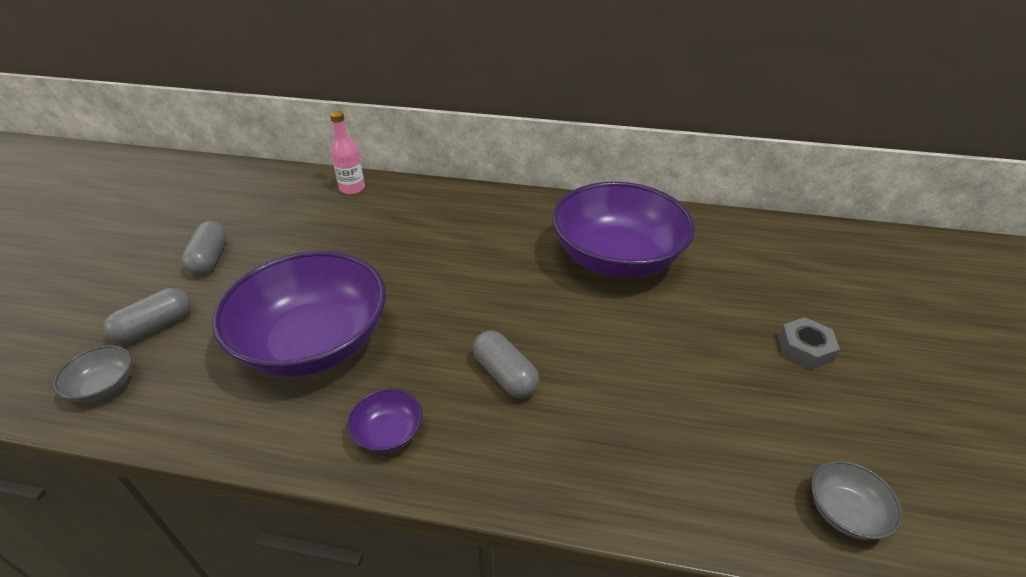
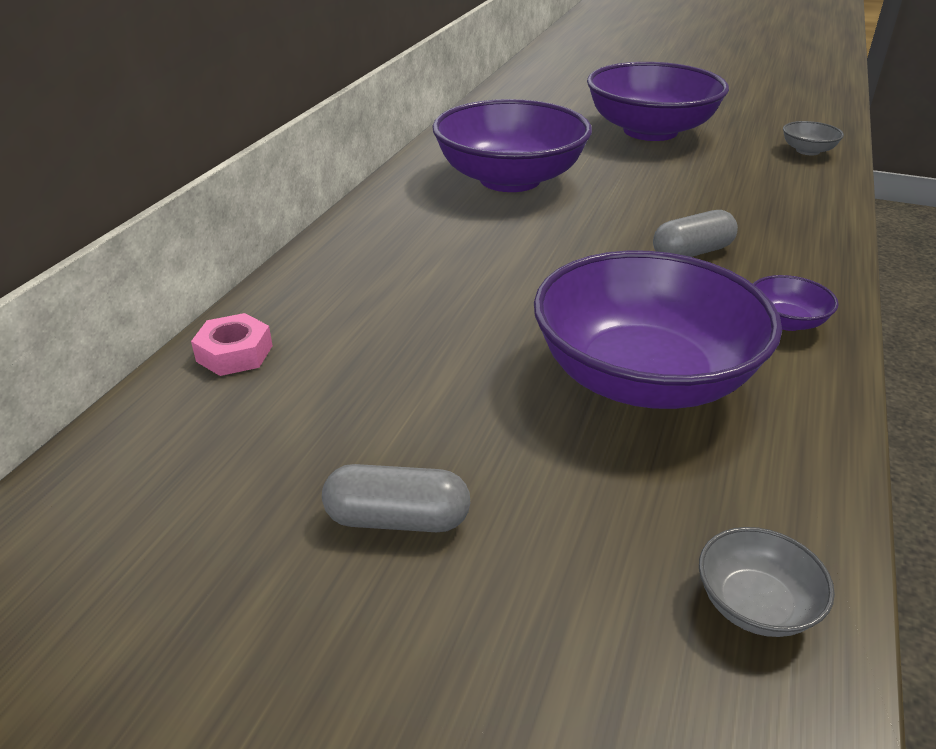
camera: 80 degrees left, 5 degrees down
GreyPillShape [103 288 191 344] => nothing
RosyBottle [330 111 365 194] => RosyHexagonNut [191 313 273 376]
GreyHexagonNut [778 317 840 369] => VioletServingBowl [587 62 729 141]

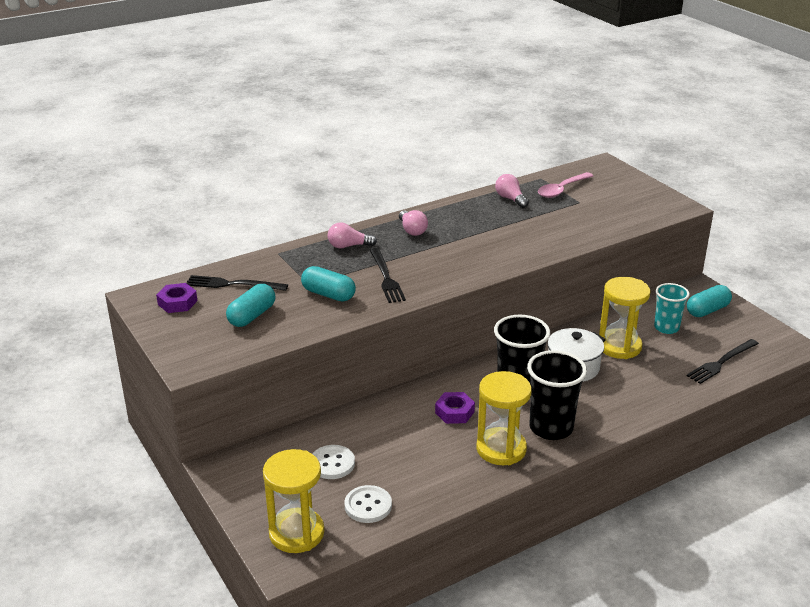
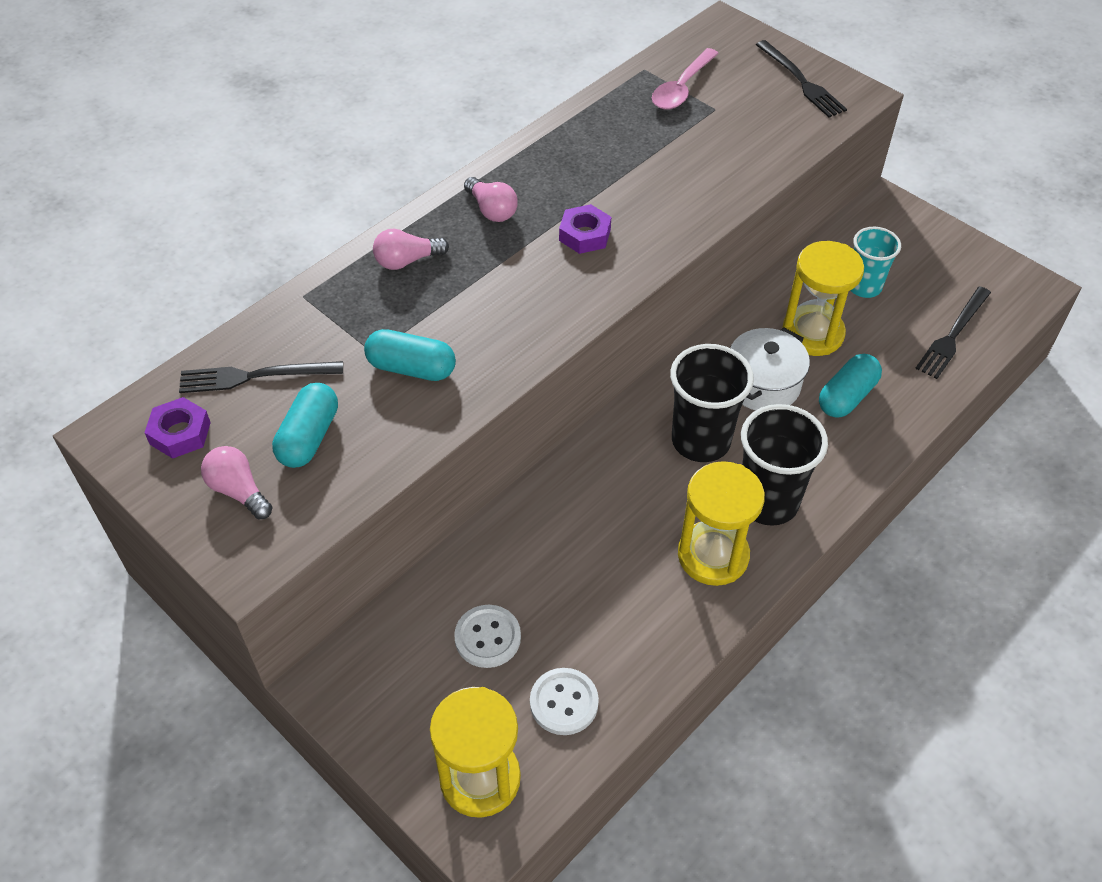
camera: 15 degrees left, 20 degrees up
EbonyTableFork [370 248 406 303] => EbonyTableFork [756 40 847 117], shifted
VioletHexagonNut [435 392 475 424] => VioletHexagonNut [559 204 611 254], shifted
RosyLightBulb [495 174 529 208] => RosyLightBulb [201 446 273 519], shifted
AquaPillShape [687 285 732 317] => AquaPillShape [819 354 882 418], shifted

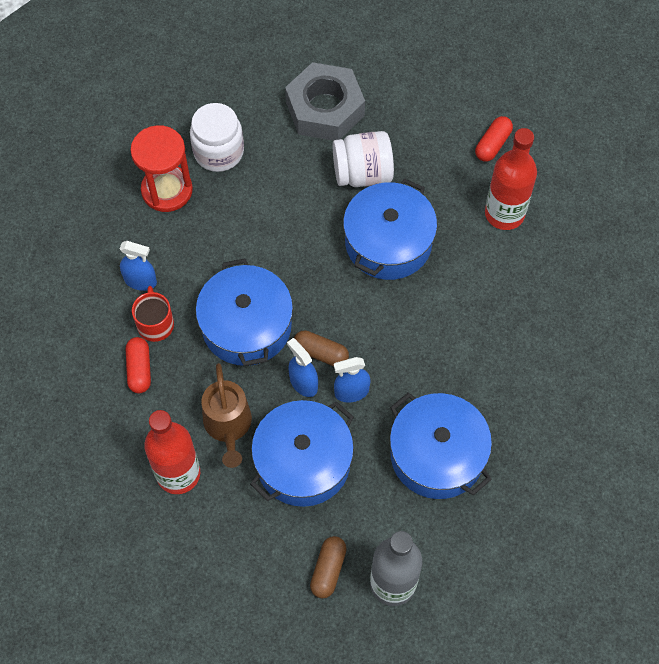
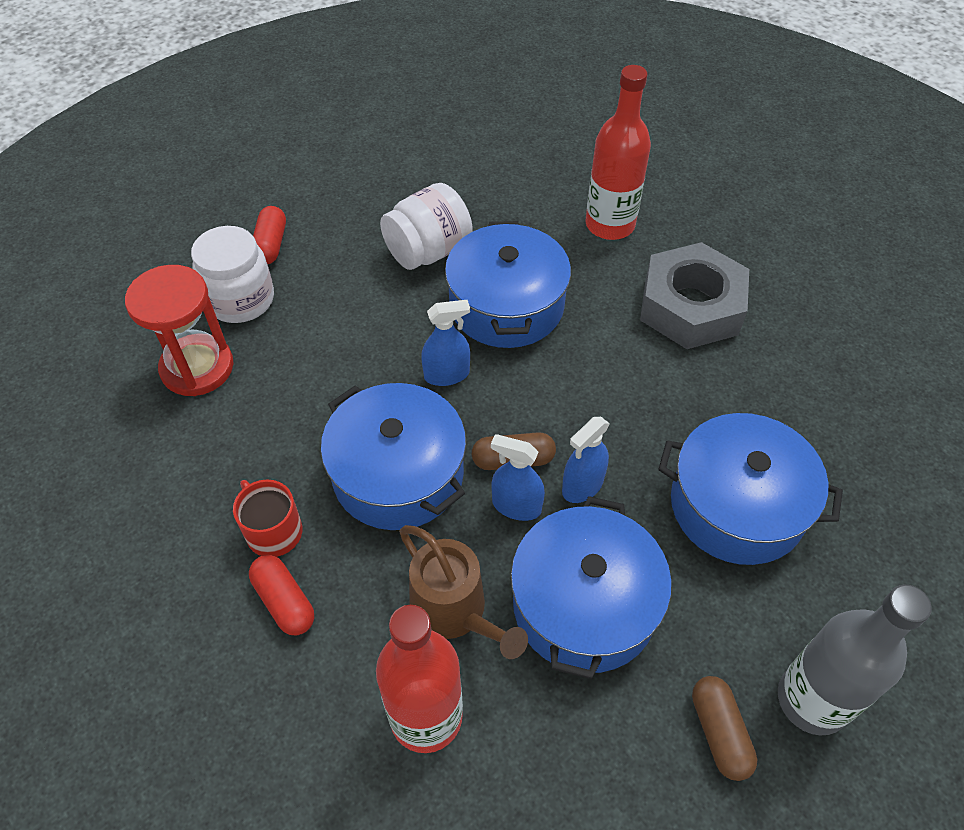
camera: 30 degrees left, 10 degrees down
BlueSprayCleaner [119 241 157 291] => BlueSprayCleaner [421 300 470 386], shifted
GreyHexagonNut [285 62 365 141] => GreyHexagonNut [640 242 749 349], shifted
ScarletPillShape [475 116 513 162] => ScarletPillShape [253 206 286 264], shifted

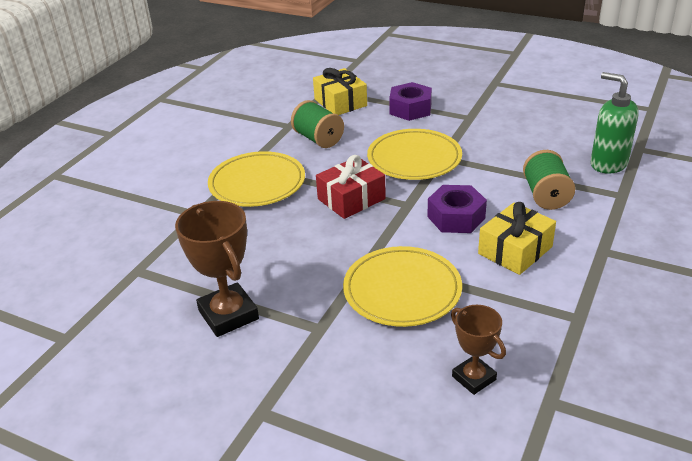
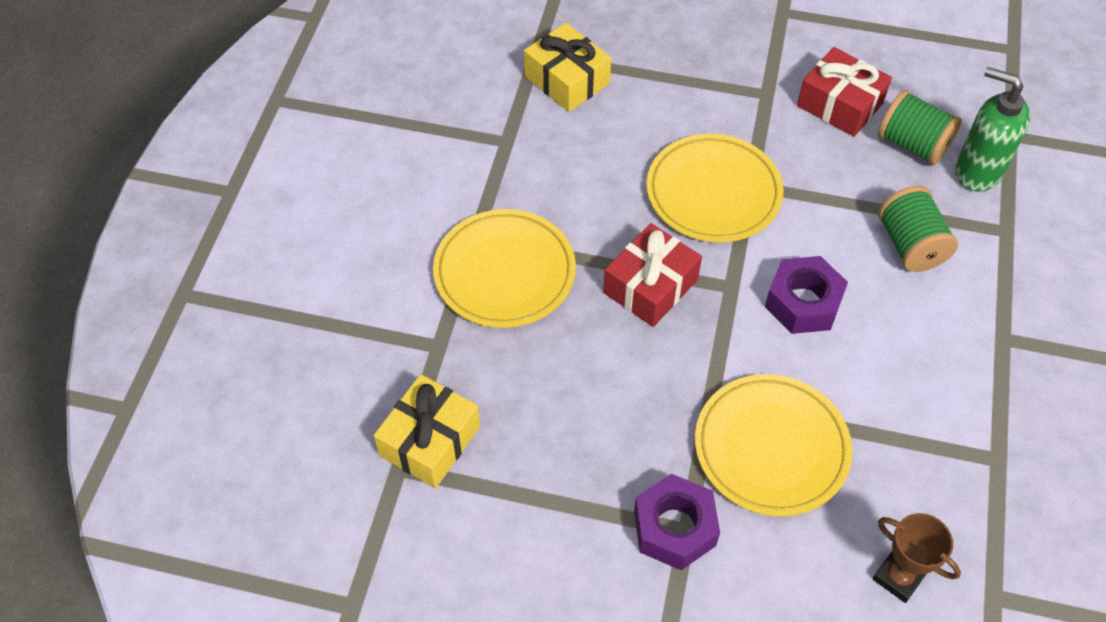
camera: 15 degrees left, 20 degrees up
RussetPrizeCup [175 201 259 337] => nothing
EmeraldReelOfThread [291 100 344 148] => EmeraldReelOfThread [878 90 962 165], shifted
VioletHexagonNut [389 82 432 121] => VioletHexagonNut [634 474 720 570], shifted
YellowWrappedGift [478 202 556 275] => YellowWrappedGift [374 374 480 488], shifted
nothing => ScarletWrappedGift [797 47 892 137]

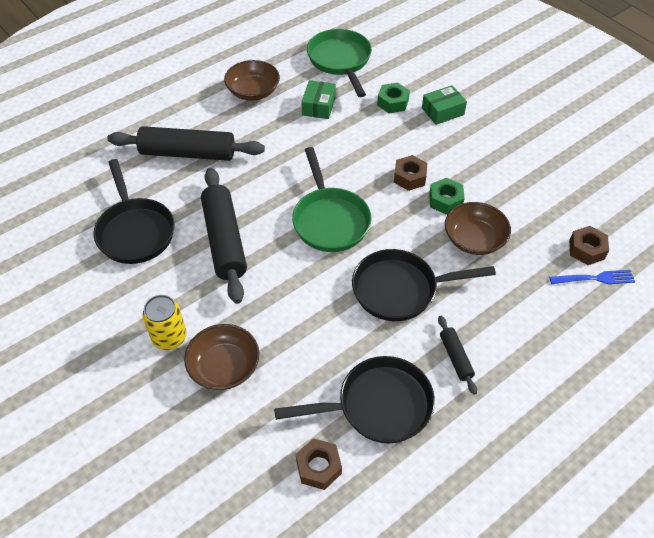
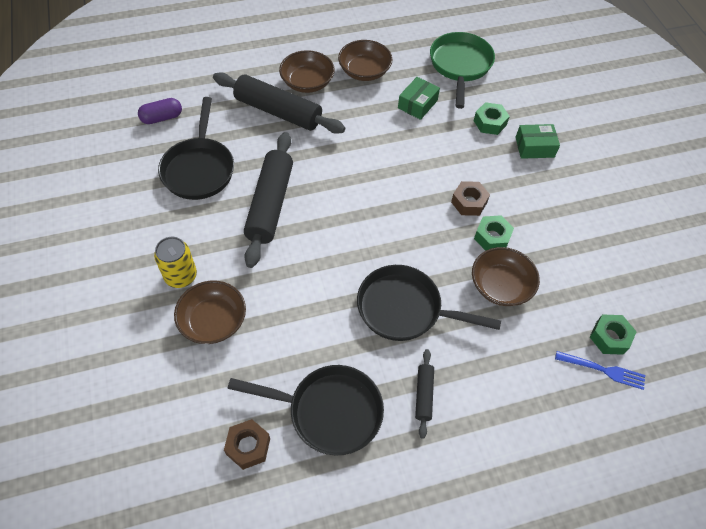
camera: 20 degrees right, 5 degrees up
EmeraldSkillet [292 147 371 252] => nothing
RussetHexagonNut [569 226 609 265] => EmeraldHexagonNut [590 314 637 355]
nothing => VioletPillShape [138 98 182 124]
nothing => RussetServingBowl [279 50 335 93]

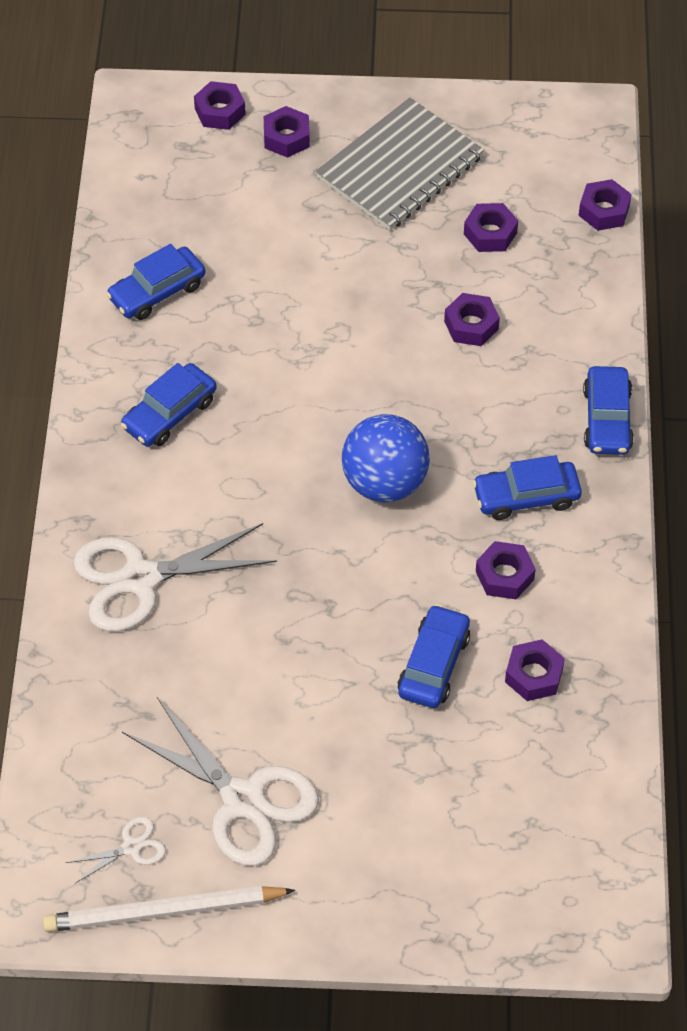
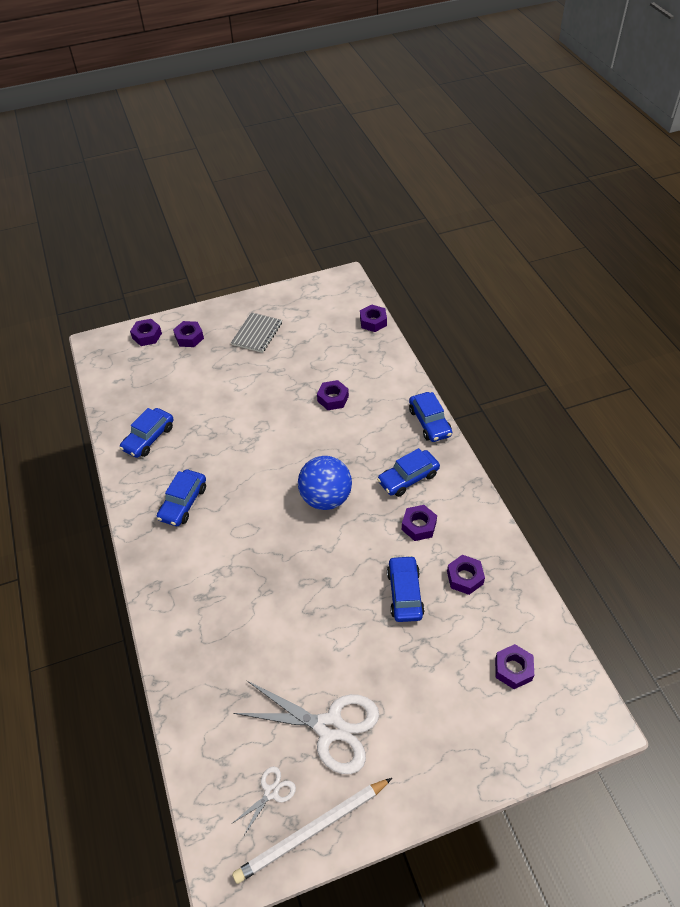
camera: 20 degrees left, 5 degrees down
PureWhiteScissors [73 523 277 632] => nothing
GreyNotebook [316 97 484 231] => GreyNotebook [231 312 282 353], x0.61
VioletHexagonNut [464 203 518 252] => VioletHexagonNut [495 644 534 689], shifted

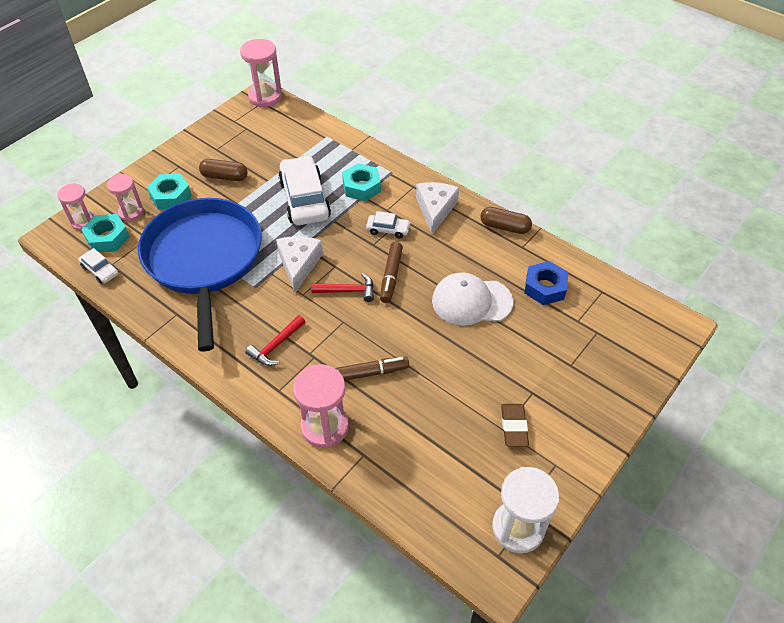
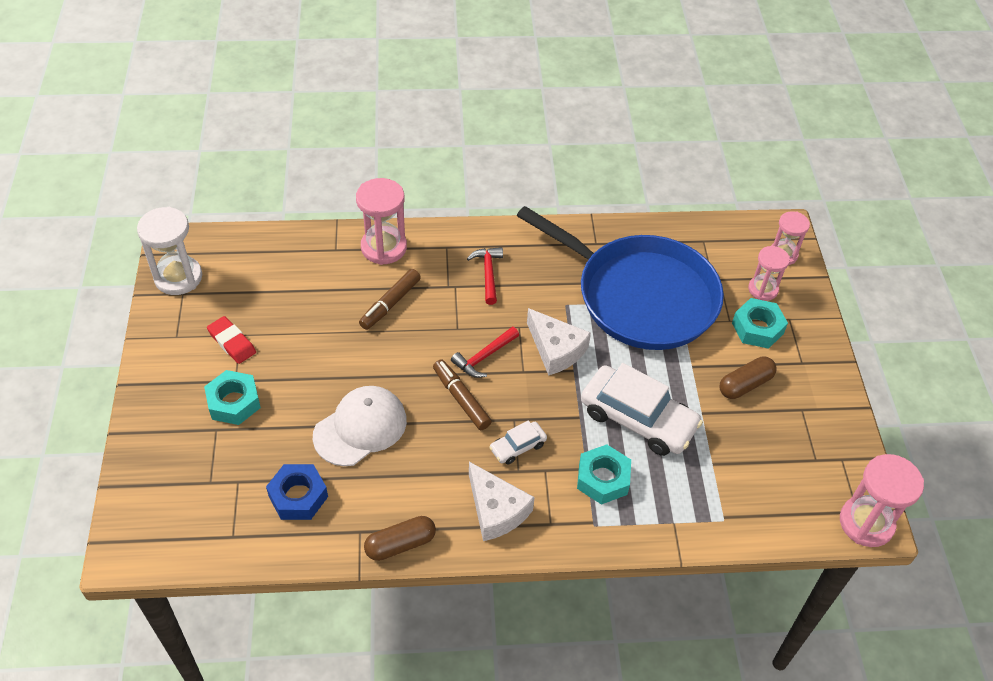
camera: 135 degrees right, 0 degrees up
PureWhiteCar [79 248 118 284] => nothing
AquaHexagonNut [81 214 130 252] => AquaHexagonNut [204 370 261 425], shifted
RussetEraser [501 404 529 446] => ScarletEraser [207 316 256 364]

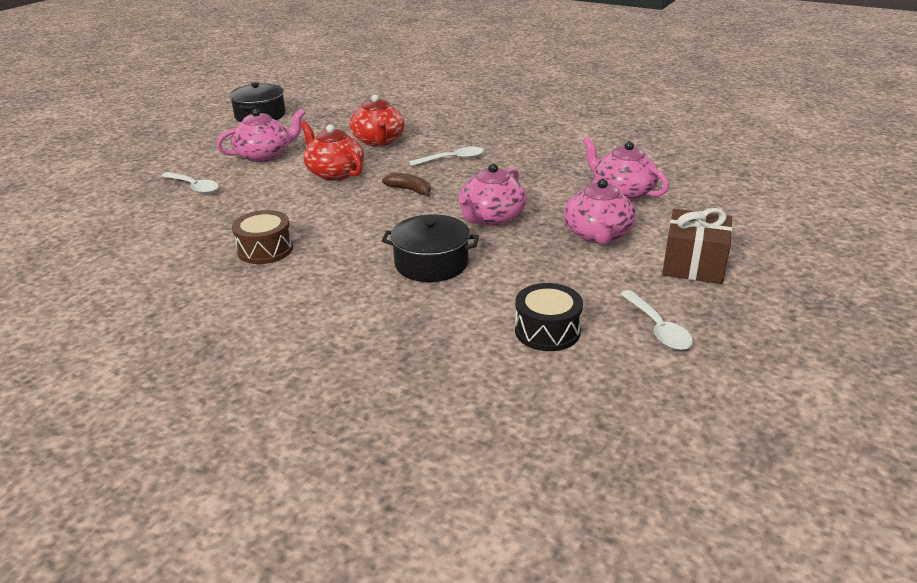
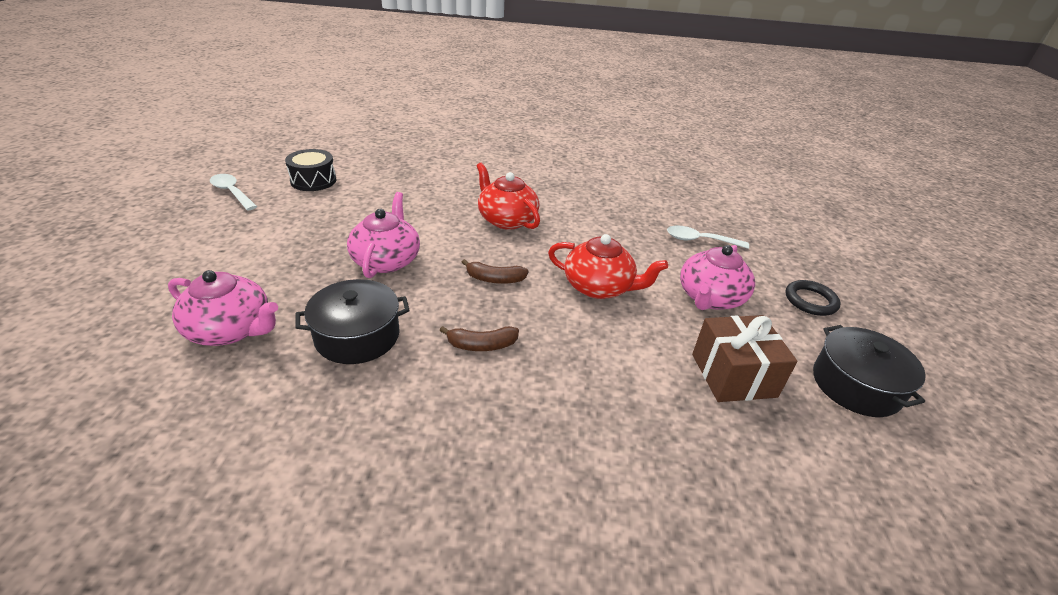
camera: 150 degrees right, 5 degrees up
RussetDrum [232 210 293 264] => nothing
ScarletTeapot [350 95 405 146] => ScarletTeapot [477 163 540 230], shifted
EbonyCookingPot [382 214 479 282] => EbonyCookingPot [295 279 409 364], shifted
PureWhiteTeaspoon [409 147 484 166] => RussetBananaFruit [439 326 519 351]
RosyTeapot [564 179 636 244] => nothing
RussetWrappedGift [662 208 732 284] => RussetWrappedGift [692 315 797 402], shifted
nothing => EbonyTorus [785 280 841 316]

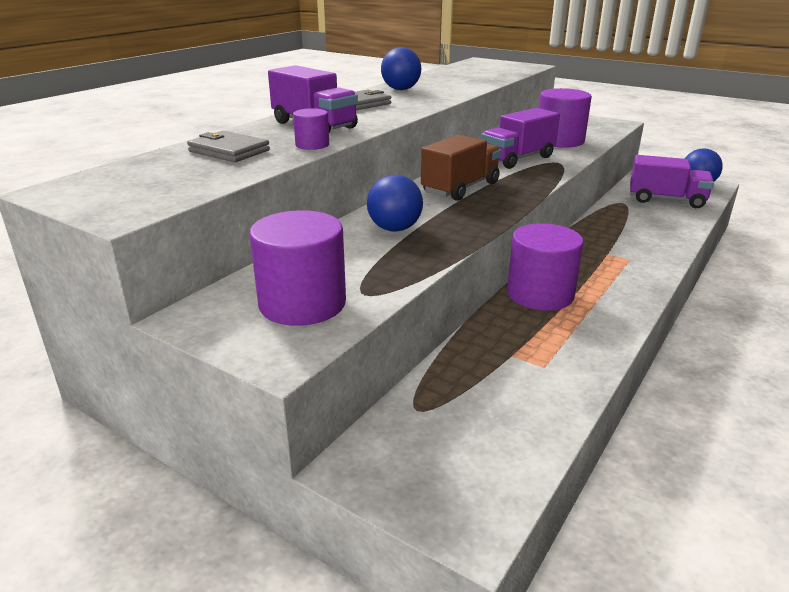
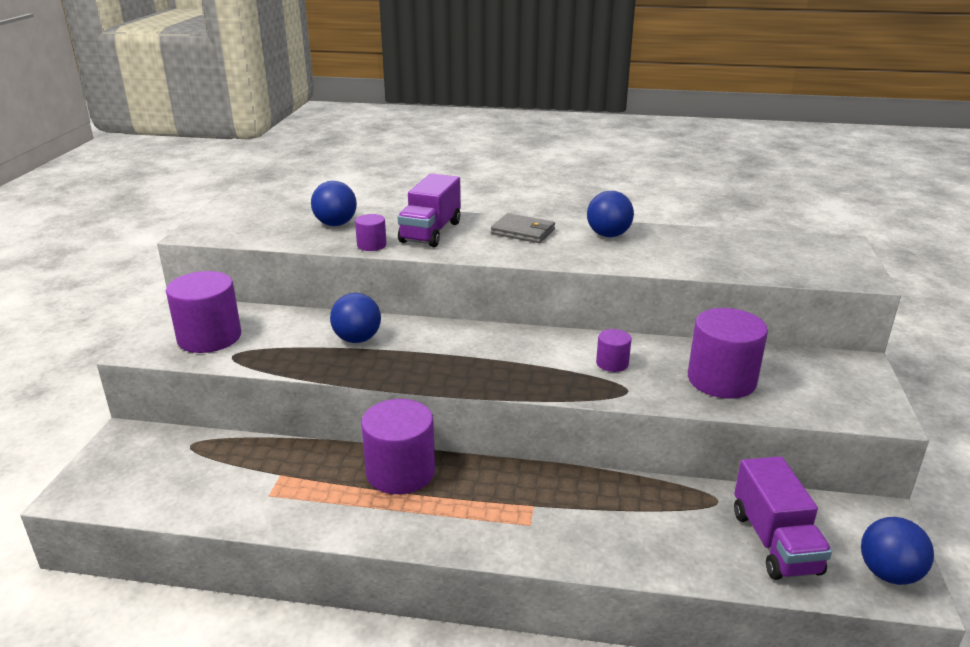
camera: 65 degrees right, 0 degrees up
GreyBillfold [187 131 270 162] => BlueSphere [311 181 357 226]
RussetToyTruck [421 135 501 201] => nothing
VioletToyTruck [481 108 560 169] => VioletCylinder [596 329 631 372]

